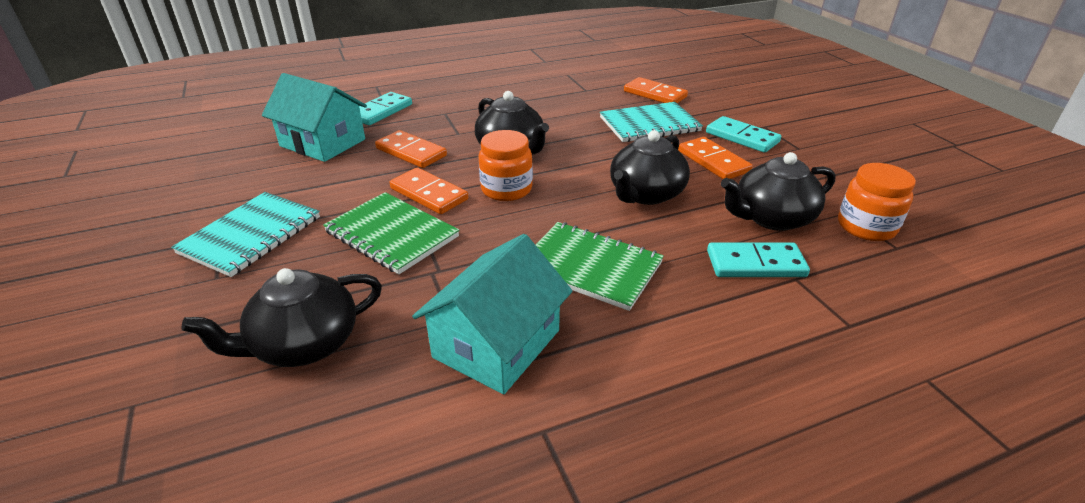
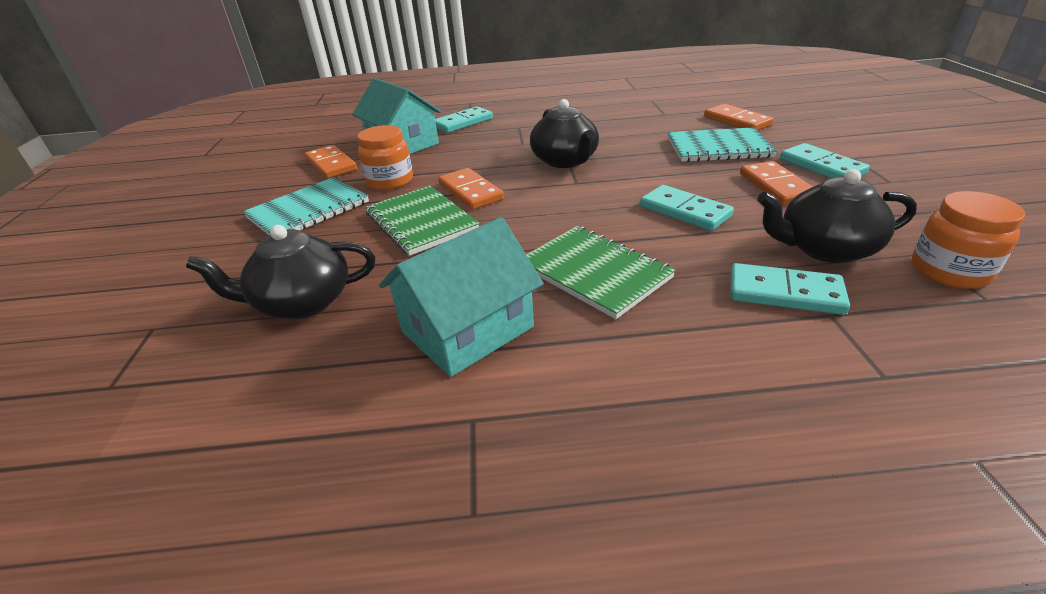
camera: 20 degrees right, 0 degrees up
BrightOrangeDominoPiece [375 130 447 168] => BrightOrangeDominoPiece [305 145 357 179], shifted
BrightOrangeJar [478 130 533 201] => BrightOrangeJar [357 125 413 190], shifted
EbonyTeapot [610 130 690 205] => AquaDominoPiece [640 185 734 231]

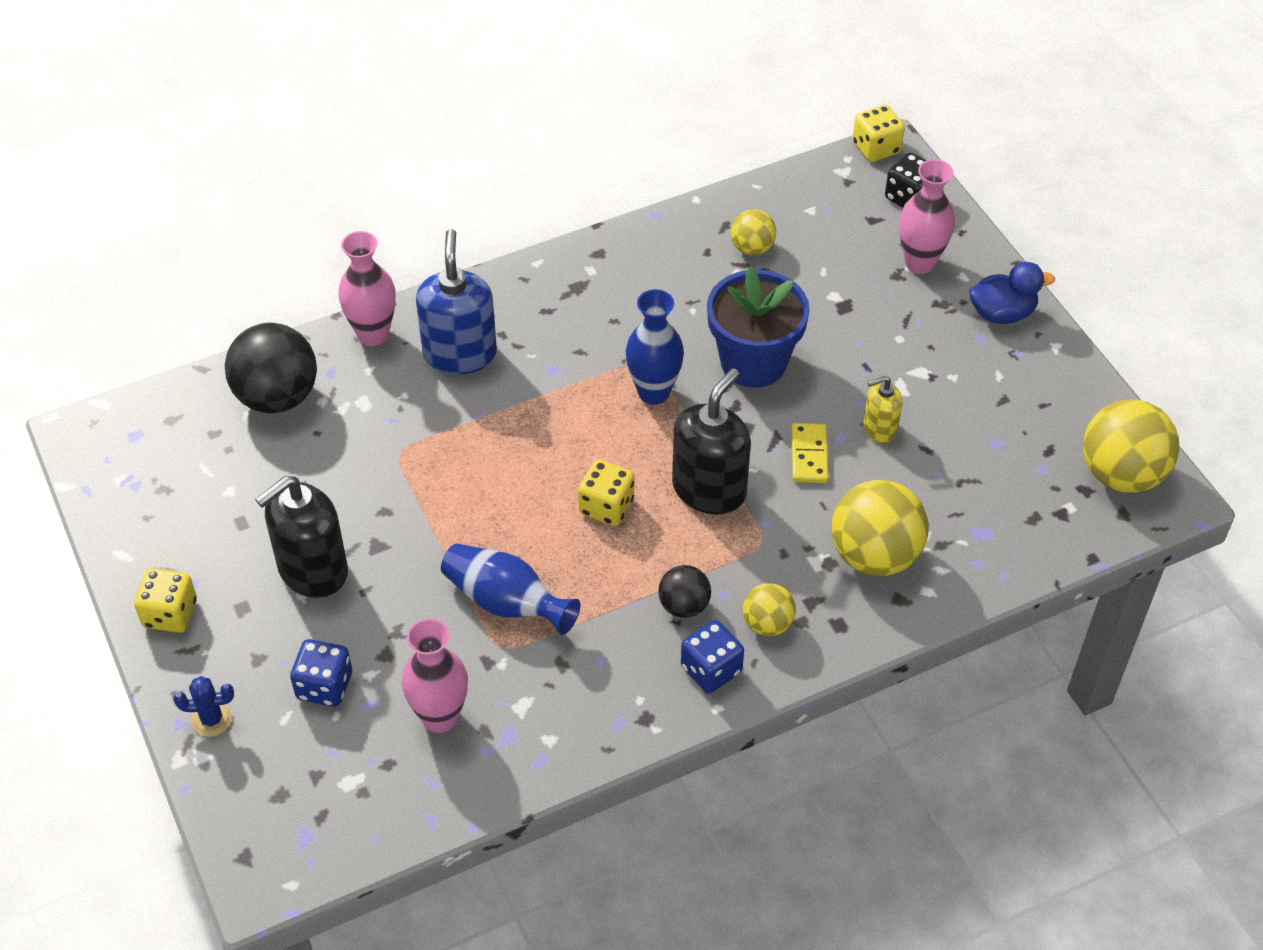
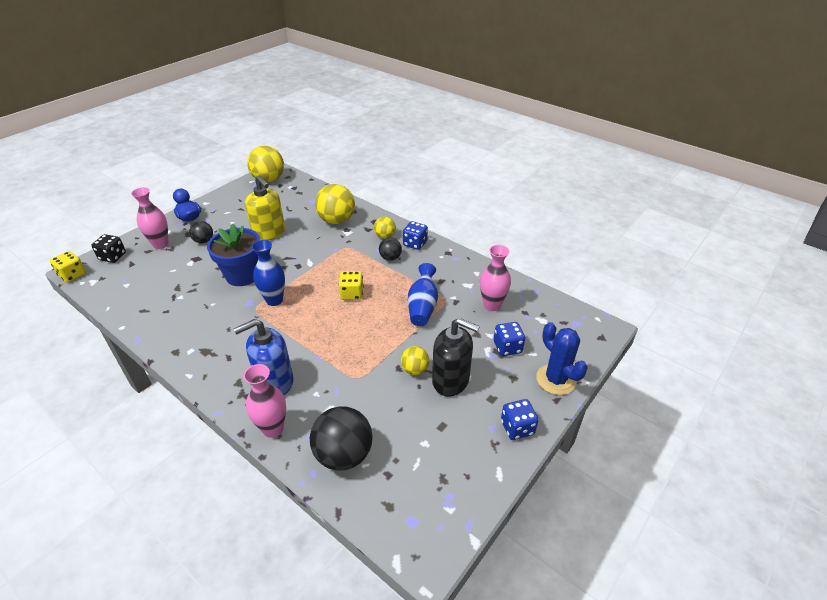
camera: 115 degrees left, 10 degrees down
YellowGameDie [134 568 197 633] => BlueGameDie [501 399 539 440]
BlueCactus [174 676 234 737] => BlueCactus [536 322 588 395], x1.84
EbonyPumpBottle [672 368 751 514] => nothing
YellowSphere [731 209 776 255] => YellowSphere [401 346 429 375], shifted
YellowDominoPiece [791 423 828 483] => nothing
YellowPumpBottle [863 376 902 443] => YellowPumpBottle [245 176 285 241], x1.84
nothing => EbonySphere [189 221 213 243]

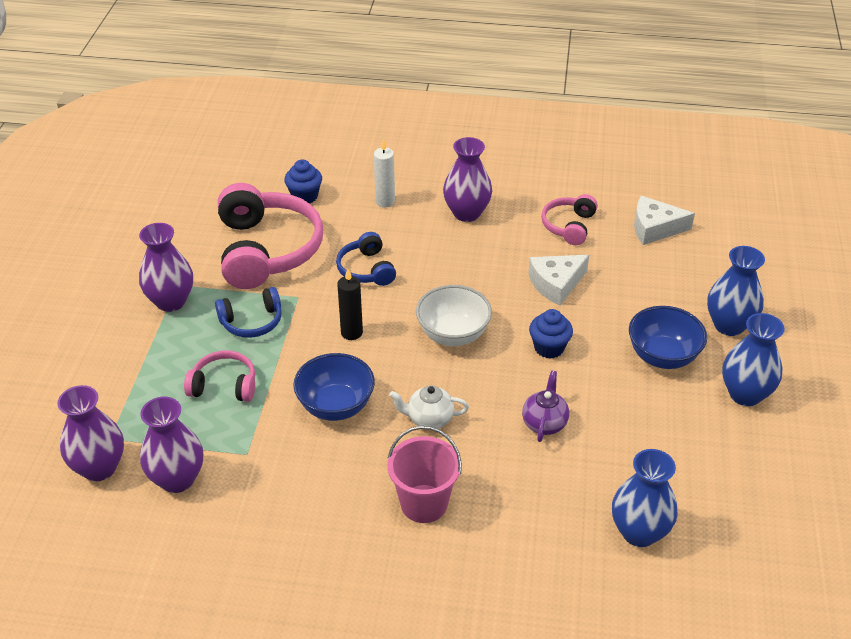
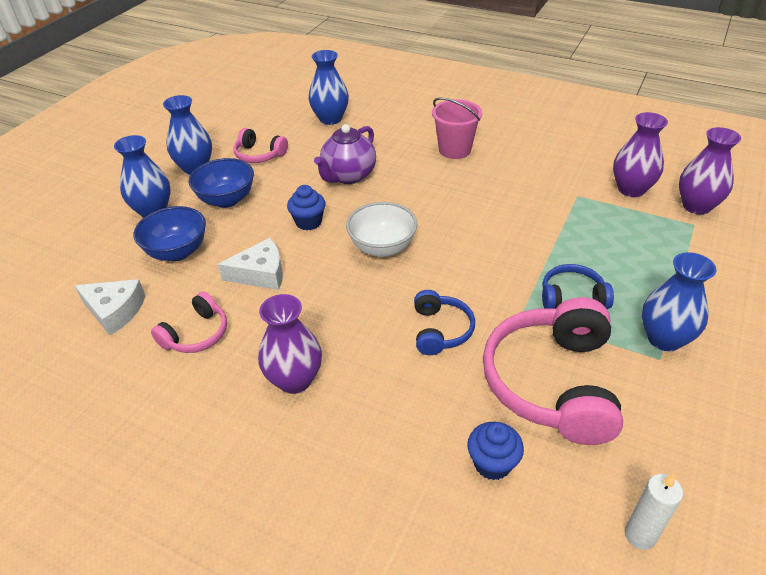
camera: 160 degrees left, 0 degrees up
VioletVase [139 223 193 312] => BlueVase [642 252 716 351]
RosyHeadset [184 351 255 402] => RosyHeadset [233 128 288 163], shifted
BlueServingBowl [293 353 375 421] => BlueServingBowl [134 206 206 261], shifted
EbonyWaxCandle [337 269 363 340] => nothing
PureWhiteWaxCandle [374 139 395 208] => PureWhiteWaxCandle [625 474 683 550], shifted
PureWhiteTeapot [389 385 469 430] => nothing
VioletTeapot [522 371 569 442] => VioletTeapot [314 124 376 184], x1.58

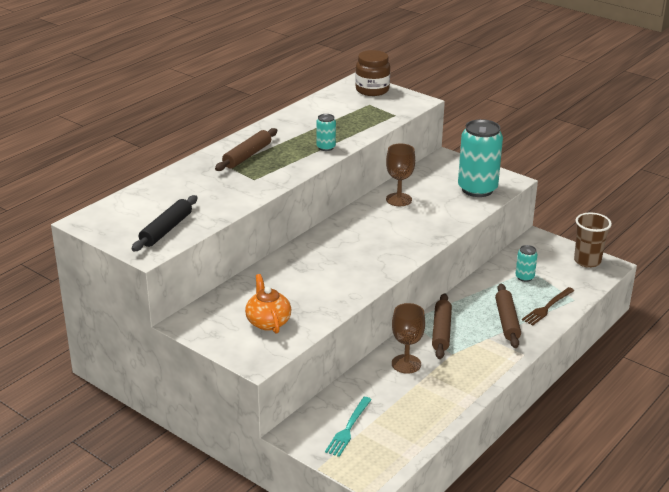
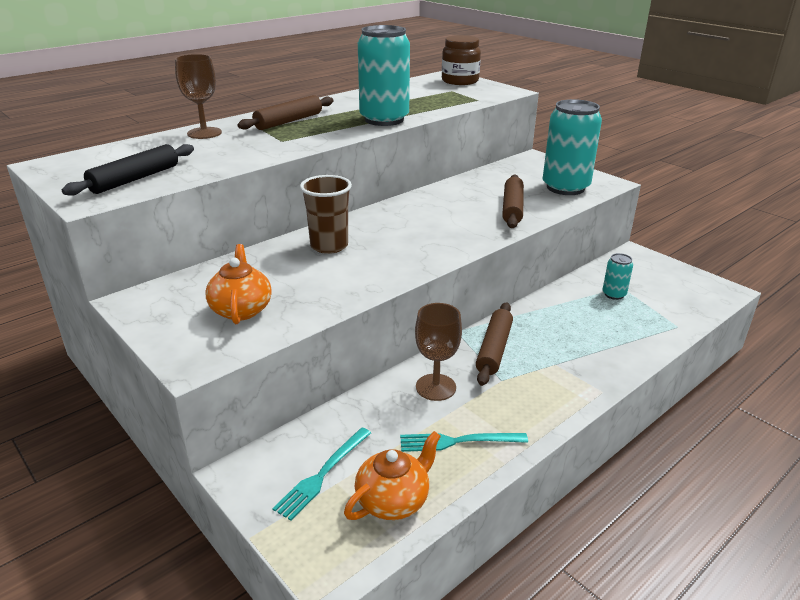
camera: 10 degrees right, 0 degrees up
AquaCan [316 114 336 151] => AquaCan [358 25 410 126], x2.15
RussetChalice [386 144 415 206] => RussetChalice [175 54 222 139], shifted
RussetRollingPin [495 284 521 348] => RussetRollingPin [502 175 524 228], shifted
RussetTableFork [522 287 575 325] => nothing
RussetTumbler [574 212 612 268] => RussetTumbler [300 175 352 254], shifted
nothing => BrightOrangeTeapot [344 431 441 520]
nothing => AquaTableFork [400 433 528 452]

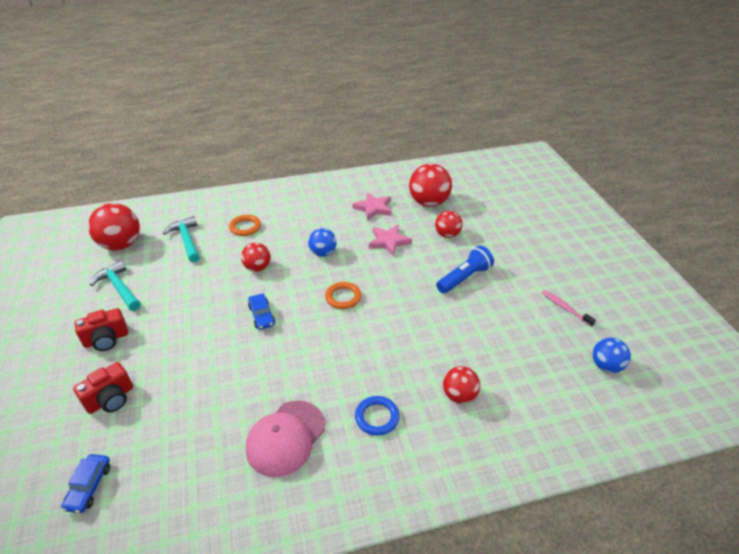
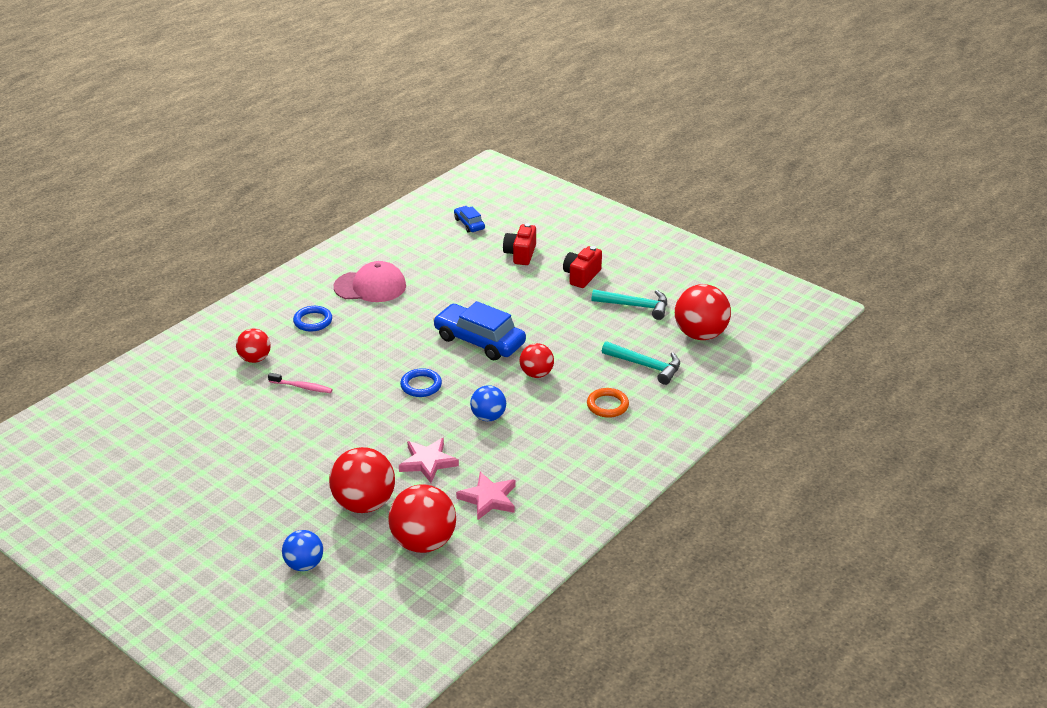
camera: 145 degrees right, 5 degrees down
RosyBaseballCap [245 401 325 477] => RosyBaseballCap [334 261 406 302], 90 degrees clockwise
BlueCar [248 293 275 330] => BlueCar [433 301 526 360], x1.97
BrightOrangeTorus [325 282 361 309] => BlueTorus [400 368 442 397]
ScarletSphere [435 211 463 238] => ScarletSphere [329 447 395 513], x1.67
BluePocketTorch [436 246 494 294] => nothing
RosyToothbrush [542 290 596 327] => RosyToothbrush [268 373 333 393], shifted
BlueSphere [593 338 631 373] => BlueSphere [282 530 323 571], shifted

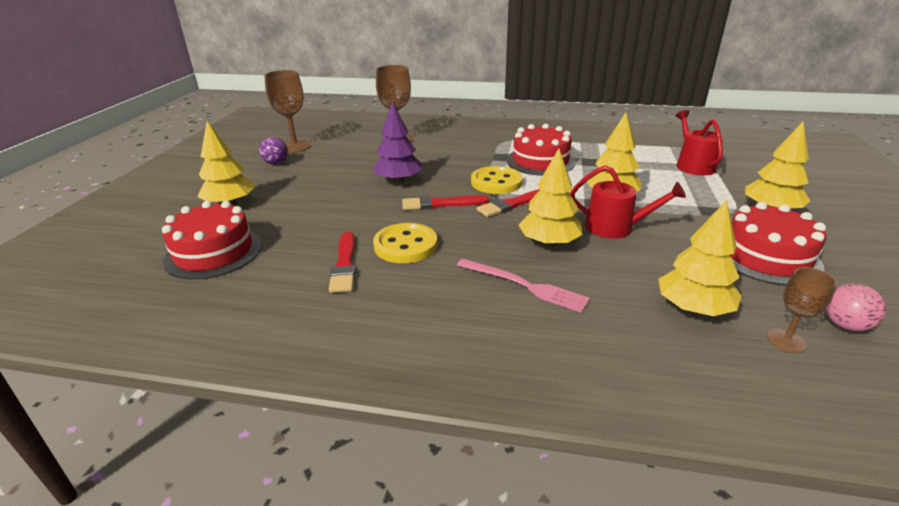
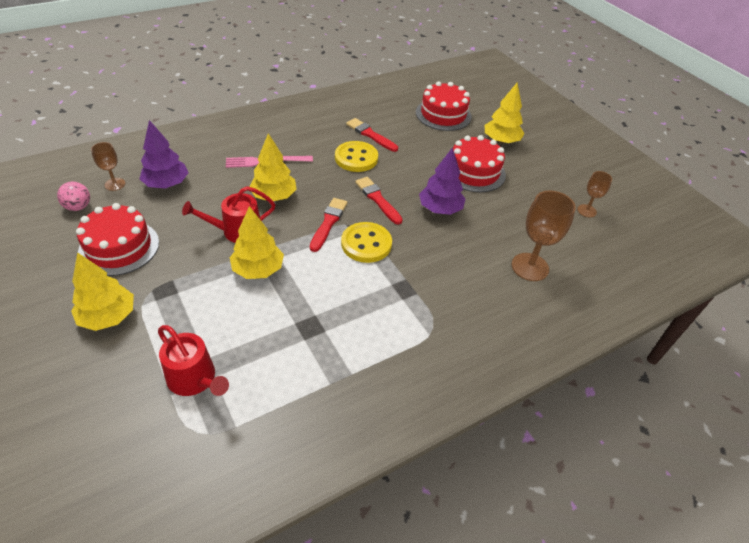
camera: 135 degrees right, 15 degrees up
VioletSphere [259 137 288 165] => nothing
RussetChalice [264 70 311 153] => RussetChalice [577 171 612 218], x0.57
ScarletBrush [402 195 489 210] => ScarletBrush [355 177 403 225], 75 degrees counterclockwise
ScarletCake [506 124 576 176] => ScarletCake [453 135 506 192], shifted
YellowFirTree [658 200 741 316] => VioletFirTree [139 120 188 188]

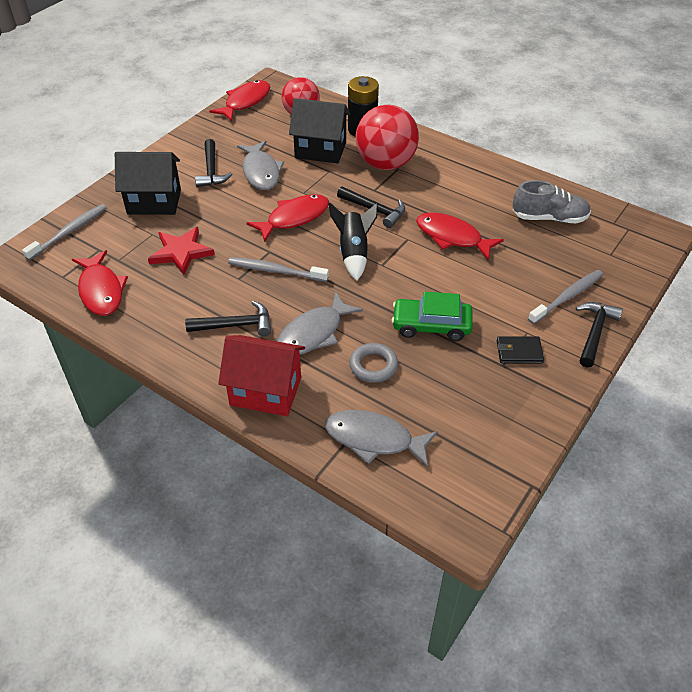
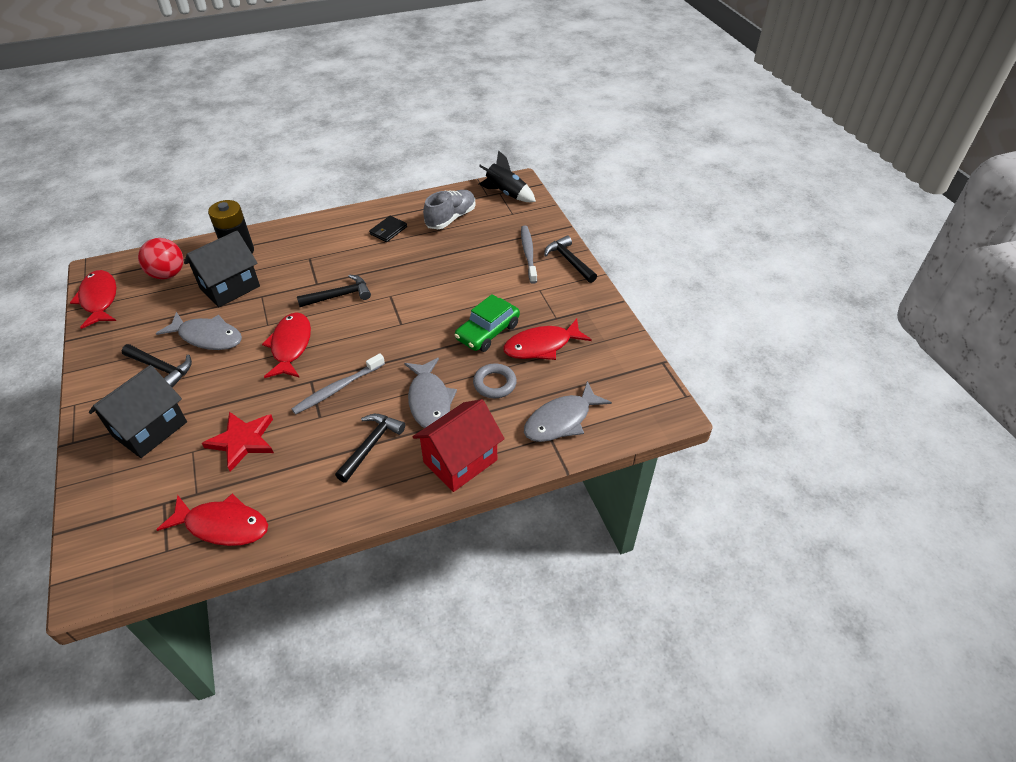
camera: 55 degrees left, 0 degrees up
GreyToothbrush [22 204 106 260] => nothing
EbonySpaceship [328 202 378 281] => EbonySpaceship [479 150 536 202], shifted
ScarletSphere [356 105 419 170] => nothing
ScarletToyFish [416 212 504 260] => ScarletToyFish [503 319 592 360], shifted
EbonyBillfold [497 336 544 364] => EbonyBillfold [369 216 407 242], shifted

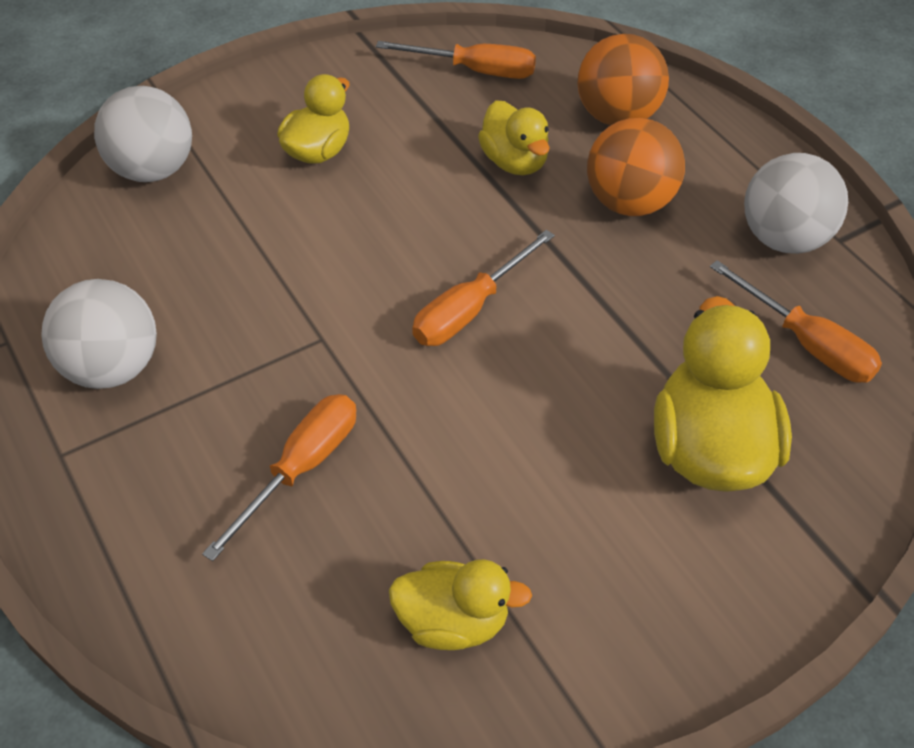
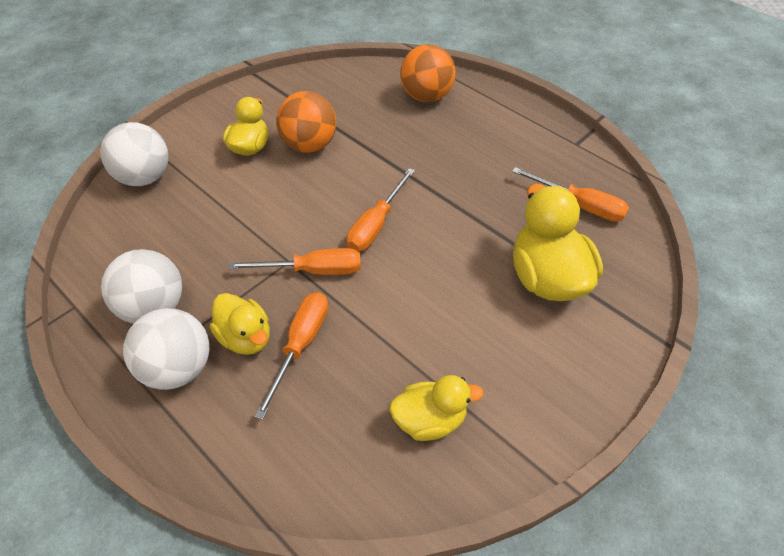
camera: 15 degrees left, 0 degrees up
BrightOrangeScrewdriver [376 41 536 79] => BrightOrangeScrewdriver [228 248 361 275], shifted
YellowDuck [478 100 550 175] => YellowDuck [210 293 270 355], shifted
BrightOrangeSphere [587 118 685 216] => BrightOrangeSphere [276 91 336 153], shifted
PureWhiteSphere [744 153 848 254] => PureWhiteSphere [123 308 209 390], shifted

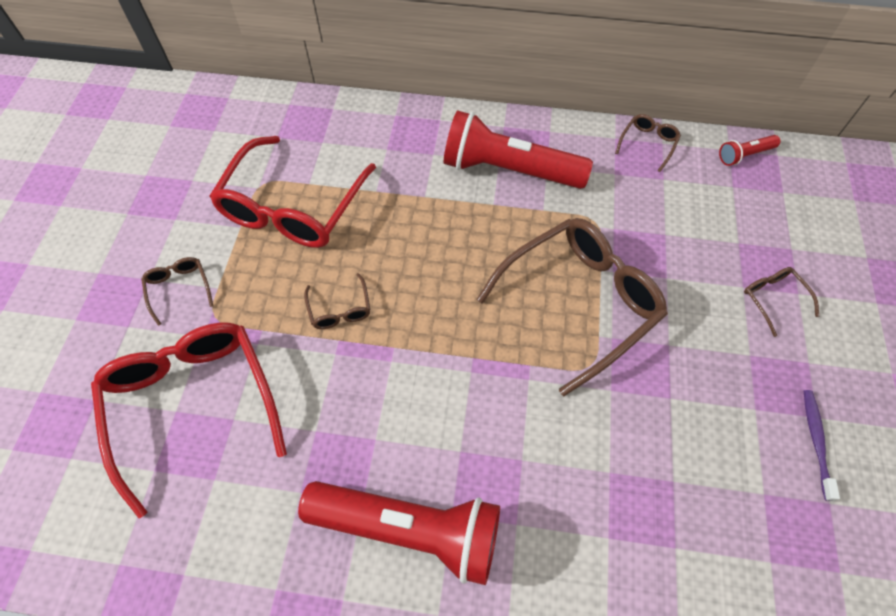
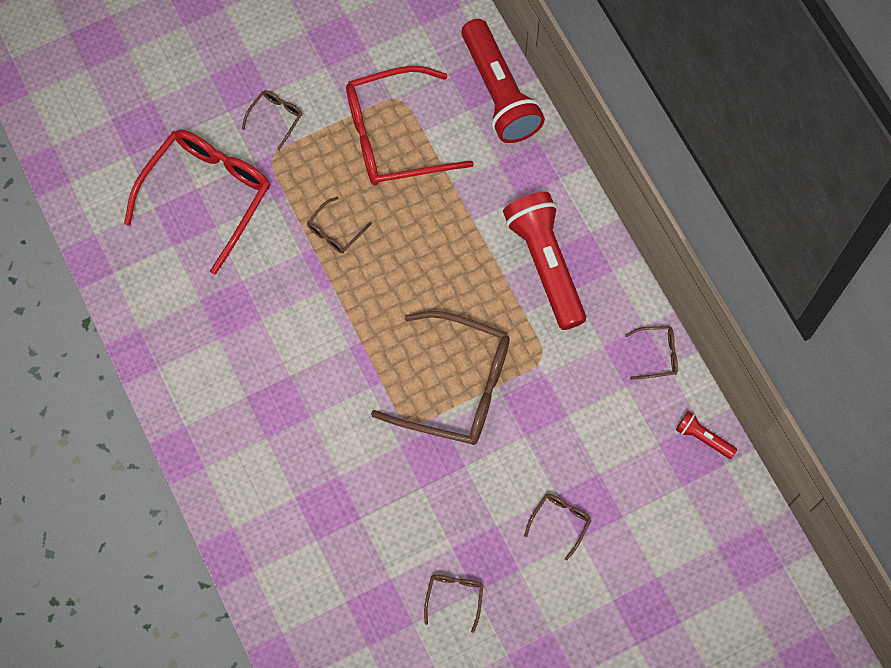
camera: 55 degrees right, 10 degrees up
ScarletPocketTorch [298 481 500 585] => ScarletPocketTorch [461 19 545 143], shifted
VioletToothbrush [804 390 840 501] => RussetGlasses [424 575 483 633]

